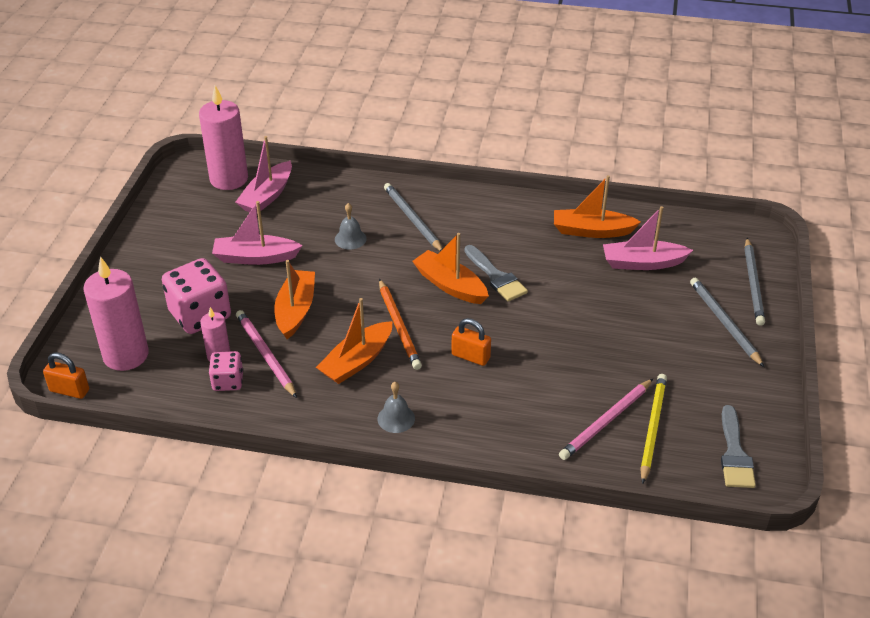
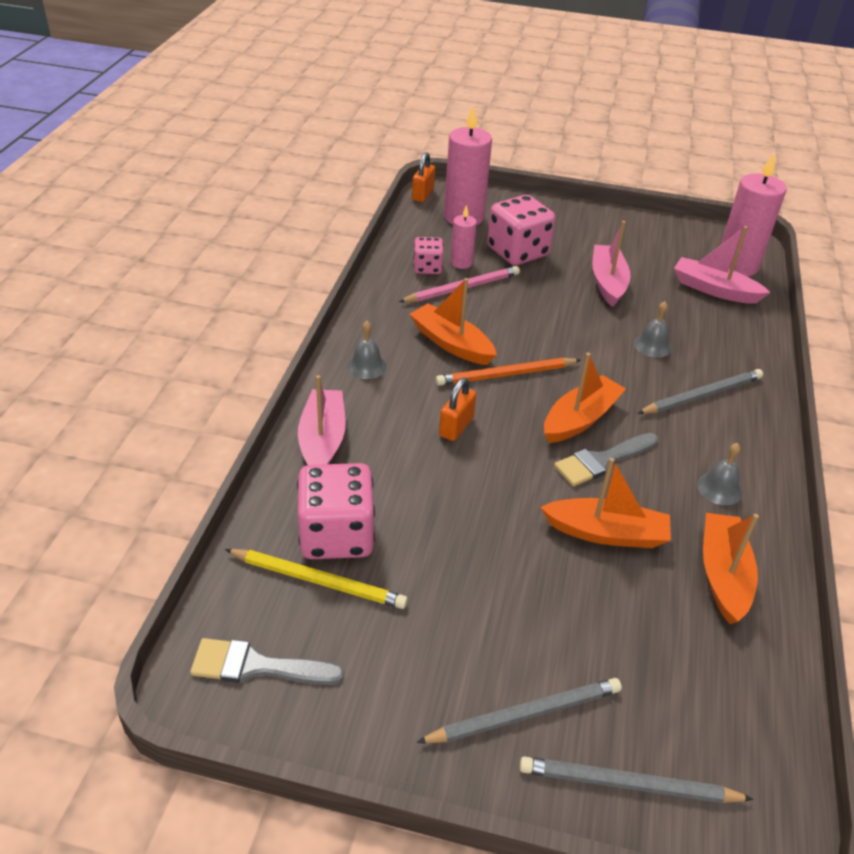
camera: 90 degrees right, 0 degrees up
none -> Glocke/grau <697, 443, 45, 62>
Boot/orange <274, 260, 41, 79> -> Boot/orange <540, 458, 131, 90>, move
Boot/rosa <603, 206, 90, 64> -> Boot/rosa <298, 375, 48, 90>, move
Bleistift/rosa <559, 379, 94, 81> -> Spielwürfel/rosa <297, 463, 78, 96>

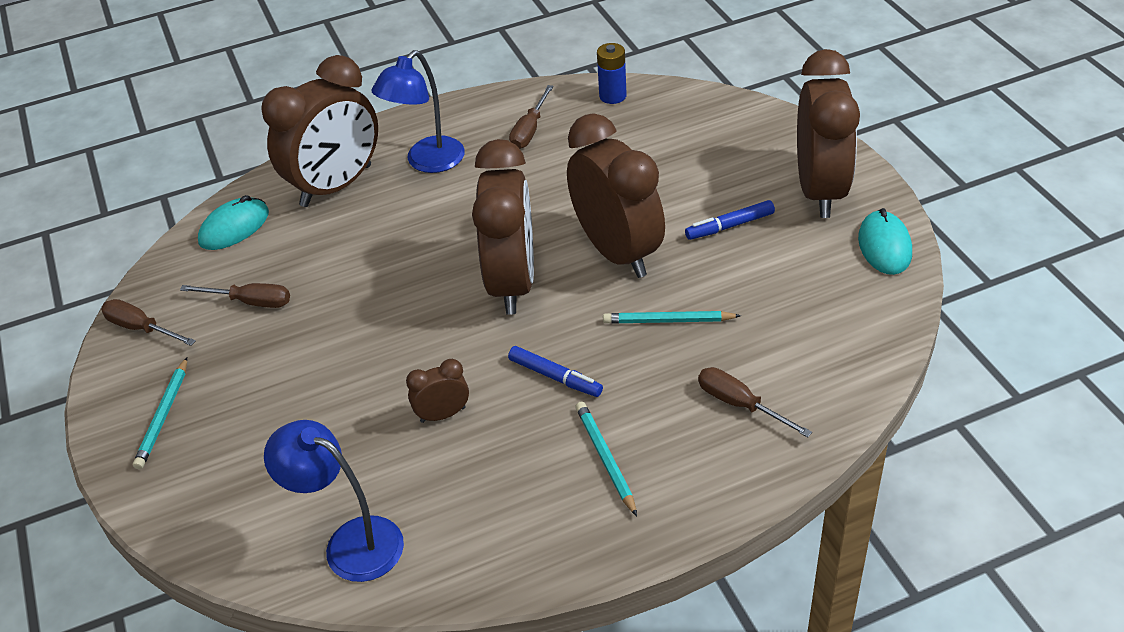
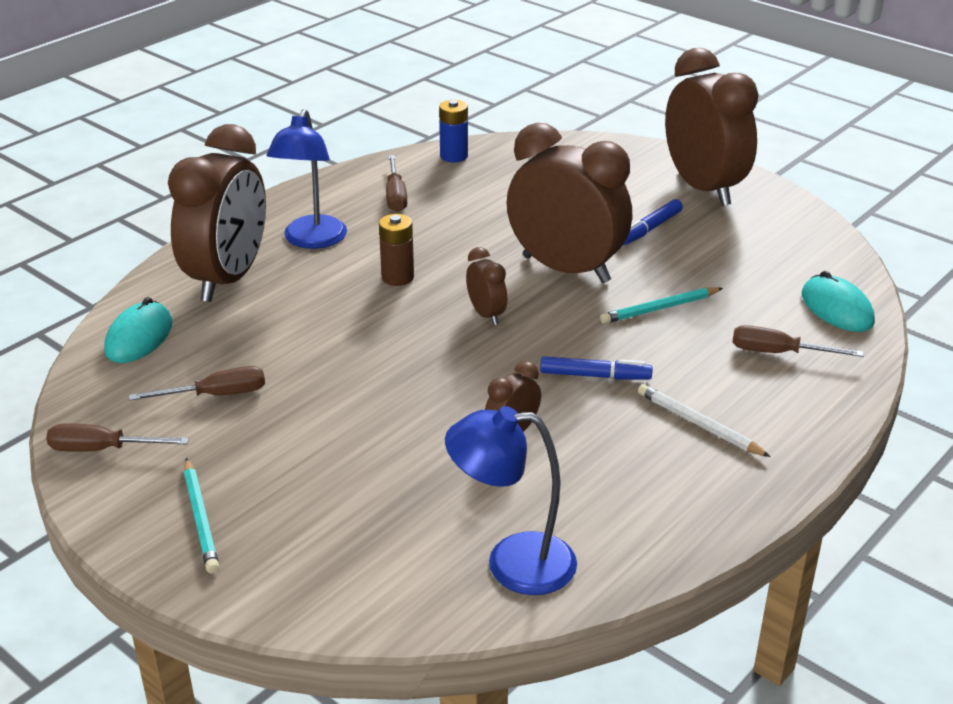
camera: 30 degrees left, 10 degrees down
none -> Batterie/braun <379, 214, 35, 72>
Computermaus/türkis <858, 208, 54, 67> -> Computermaus/türkis <802, 271, 73, 61>, move
Bleistift/türkis <575, 402, 62, 114> -> Bleistift/weiß <638, 384, 133, 73>
Wecker/braun <472, 139, 62, 176> -> Wecker/braun <466, 247, 41, 78>, x0.44

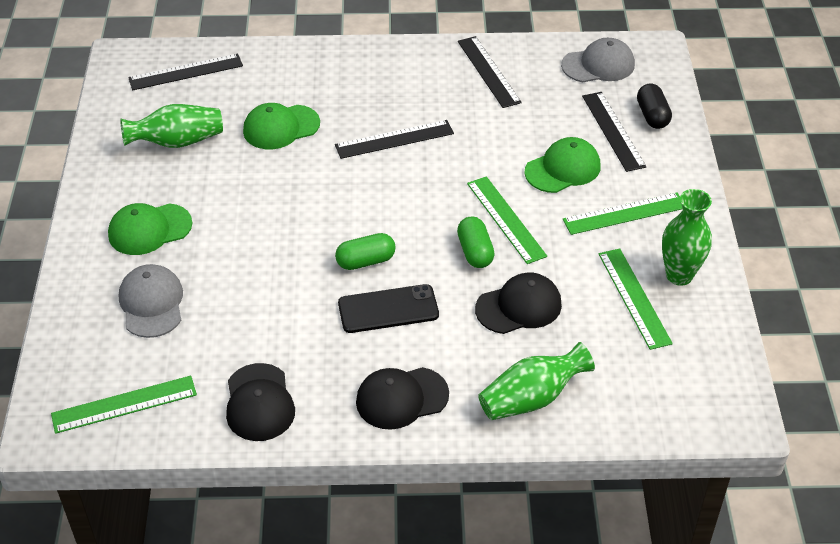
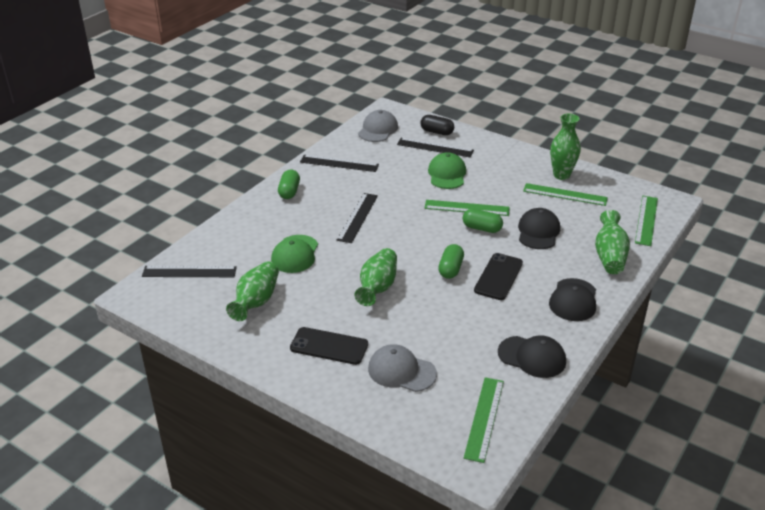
camera: 55 degrees left, 10 degrees down
none -> Kapsel/grün <278, 169, 22, 30>
none -> Vase/grün <355, 248, 42, 58>
Lineal/grün <563, 193, 120, 42> -> Lineal/grün <635, 196, 23, 50>, move
Kappe/grün <108, 203, 84, 52> -> Handy/schwarz <290, 327, 78, 38>
Lineal/schwarz <128, 53, 115, 37> -> Lineal/schwarz <142, 266, 95, 11>, 75 degrees clockwise

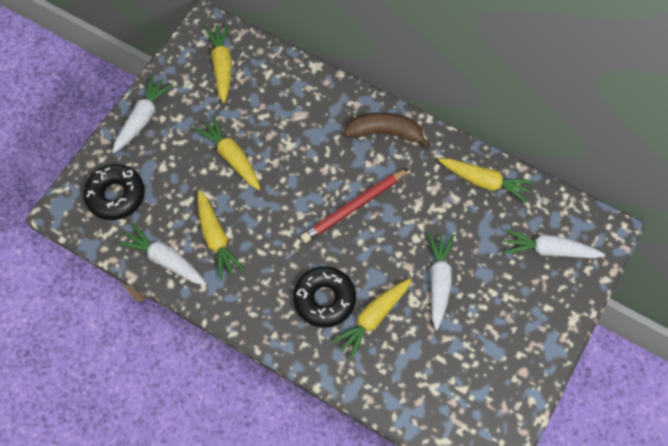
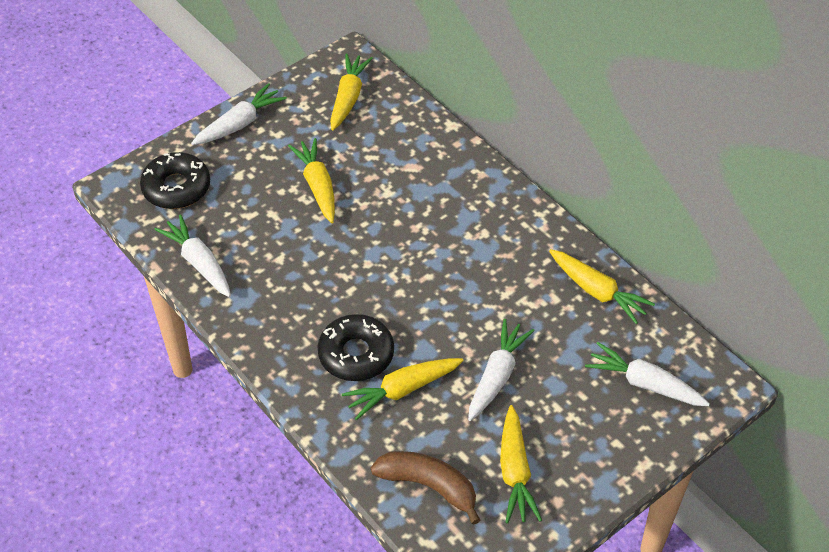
camera: 20 degrees right, 15 degrees down
Bleistift/rot <300, 168, 109, 75> -> none
Karotte/gelb <197, 190, 48, 91> -> Karotte/gelb <500, 405, 42, 119>, move
Banane/braun <344, 112, 87, 36> -> Banane/braun <371, 451, 109, 74>, move

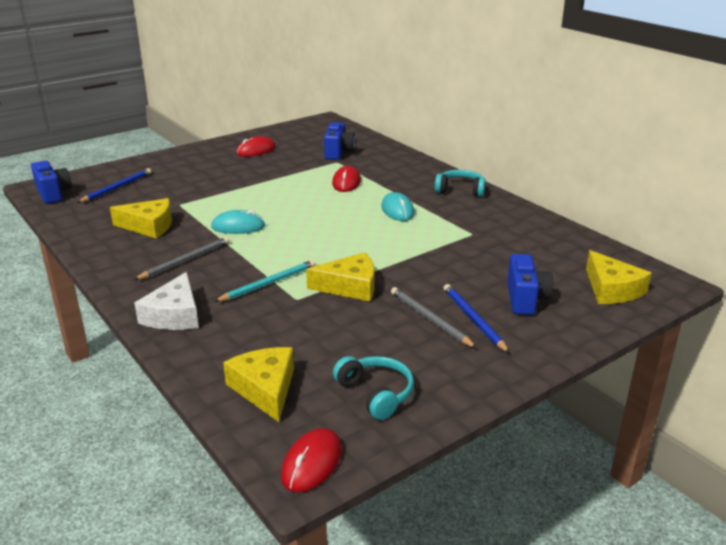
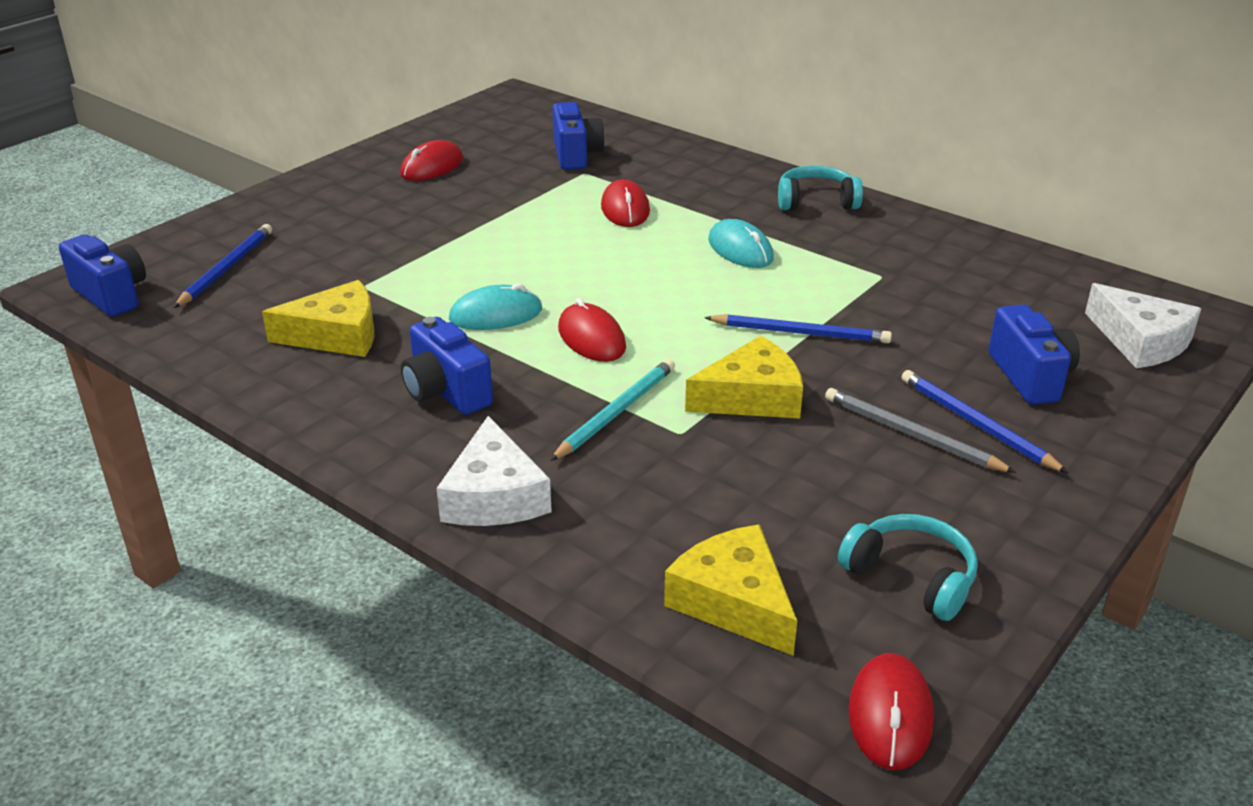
camera: 15 degrees left, 5 degrees up
none -> Computermaus/rot <558, 298, 68, 64>
none -> Bleistift/blau <704, 314, 188, 29>
Bleistift/grau <134, 237, 96, 43> -> Kamera/blau <401, 317, 92, 98>
Käse/gelb <586, 250, 66, 54> -> Käse/weiß <1085, 283, 117, 85>

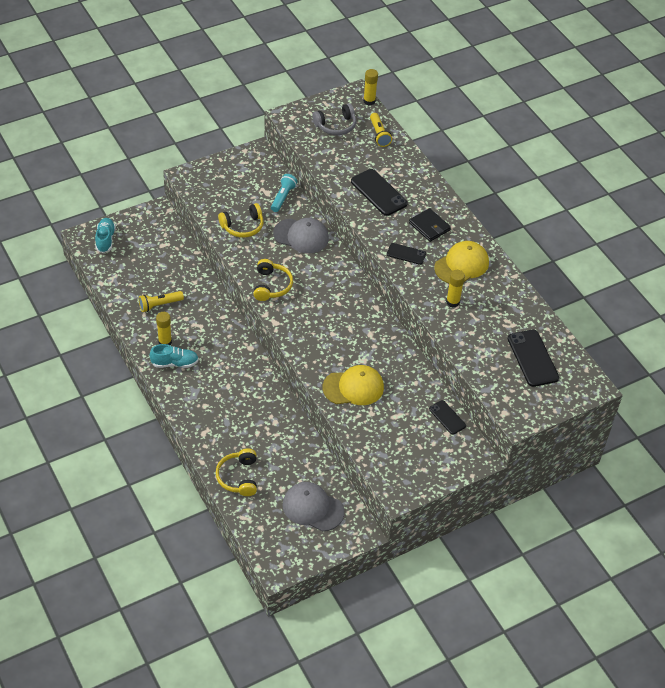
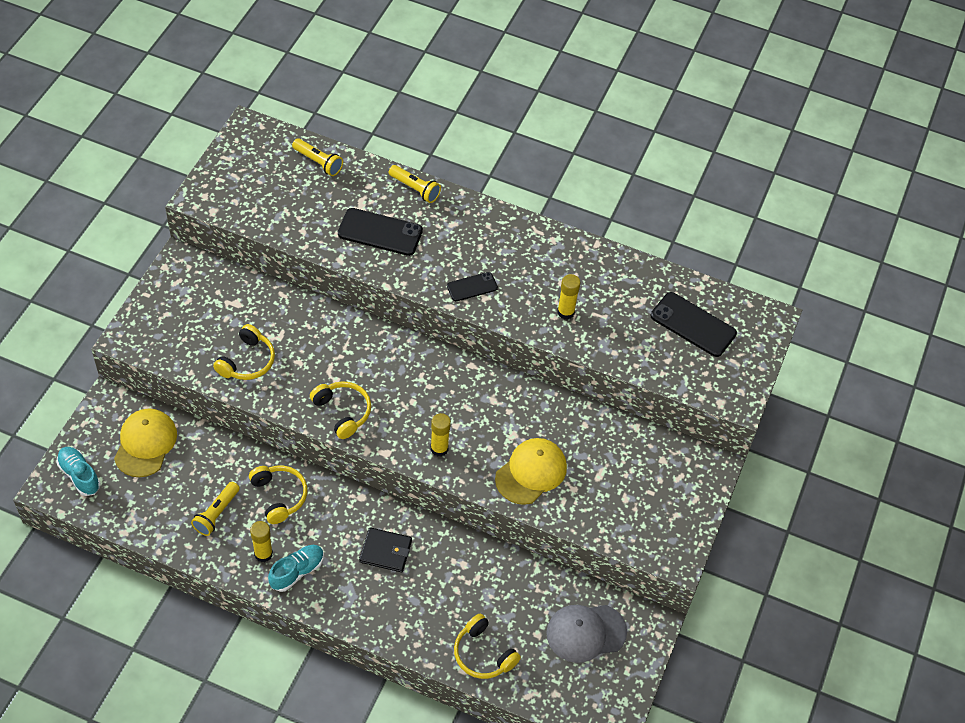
camera: 40 degrees left, 5 degrees up
Taschenlampe/türkis <271, 174, 27, 38> -> none
Kappe/grau <273, 218, 56, 35> -> none
Kopfhörer/grau <312, 103, 44, 32> -> none
Handy/schwarz <429, 400, 37, 35> -> none
none -> Kopfhörer/gelb <249, 466, 59, 58>
none -> Taschenlampe/gelb <389, 165, 52, 38>
Klebestift/gelb <363, 69, 15, 36> -> Klebestift/gelb <431, 413, 20, 44>, move
Geldbörse/schwarz <409, 208, 42, 34> -> Geldbörse/schwarz <359, 527, 53, 45>, move
Kappe/gelb <434, 241, 55, 42> -> Kappe/gelb <114, 408, 63, 69>, move

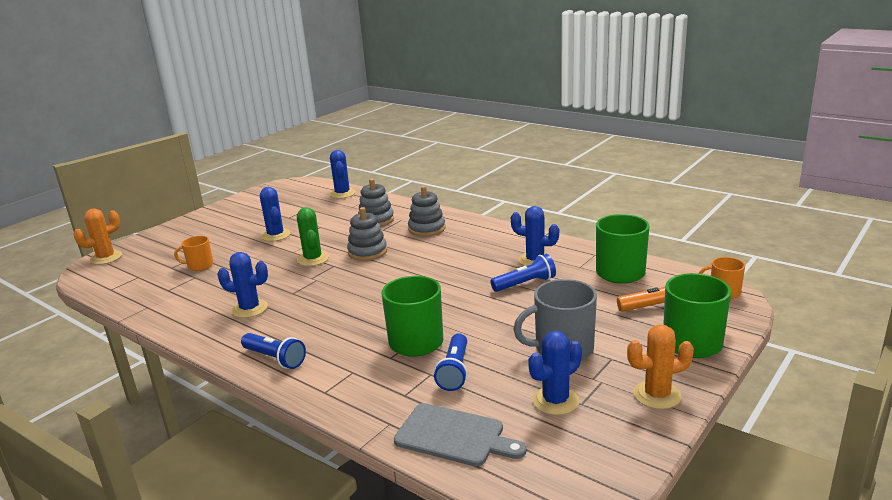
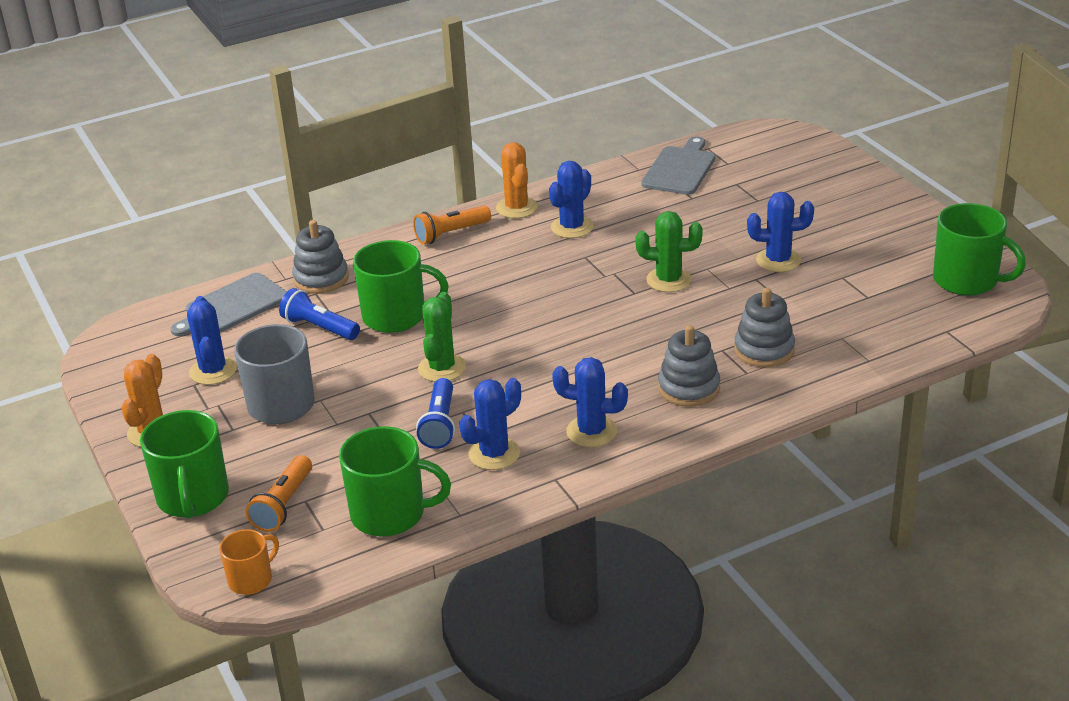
camera: 115 degrees right, 10 degrees up
Tasse/orange <174, 236, 39, 35> -> none
none -> Kaktus/grün <418, 292, 48, 90>
none -> Schneidebrett/grau <641, 136, 74, 59>
none -> Tasse/grün <933, 203, 93, 93>
Kaktus/orange <73, 209, 49, 56> -> Kaktus/orange <496, 142, 42, 76>, move
Kaktus/blau <329, 150, 27, 49> -> Kaktus/blau <552, 357, 76, 90>, move
Stapelspielzeug/grau <347, 207, 40, 54> -> Stapelspielzeug/grau <292, 220, 56, 74>, move
Taschenlampe/blau <241, 333, 65, 36> -> Taschenlampe/orange <413, 205, 78, 39>

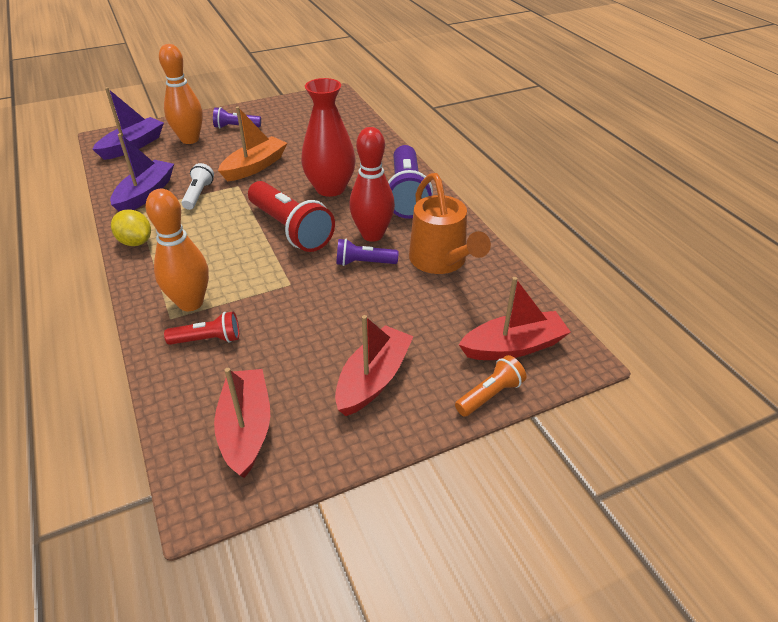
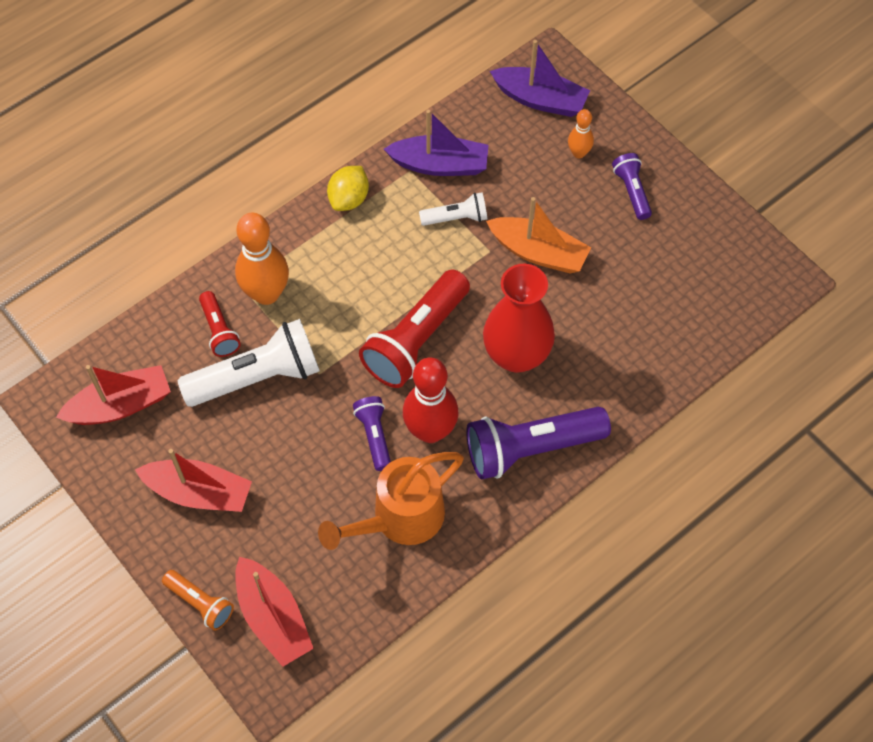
camera: 75 degrees right, 20 degrees up
none -> Taschenlampe/weiß <178, 319, 142, 88>
Bowlingkegel/orange <159, 44, 44, 100> -> Bowlingkegel/orange <568, 109, 26, 49>, x0.52

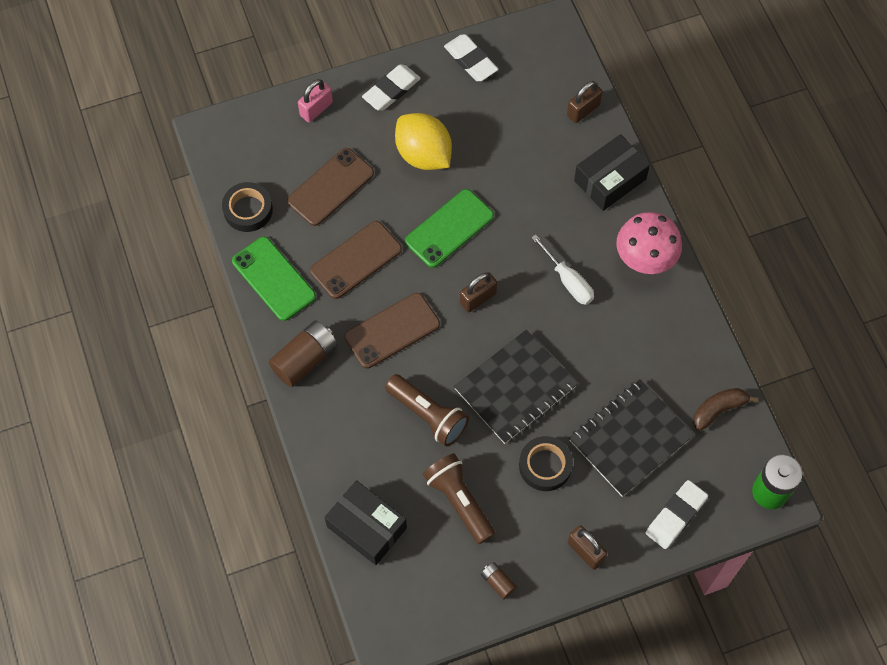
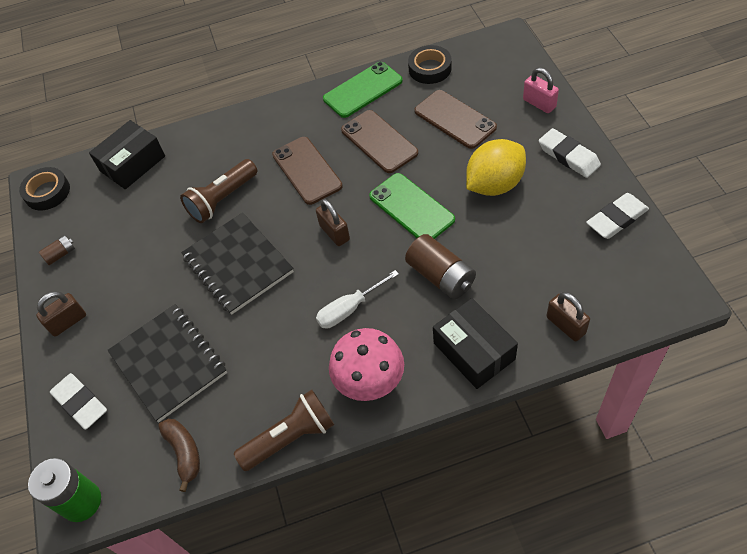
camera: 100 degrees right, 10 degrees down
Batterie/braun <269, 320, 69, 67> -> Batterie/braun <405, 234, 71, 65>, move
Taschenlampe/braun <423, 453, 72, 91> -> Taschenlampe/braun <234, 390, 100, 81>, move
Klebeband/schwarz <519, 436, 54, 55> -> Klebeband/schwarz <19, 167, 51, 43>, move

